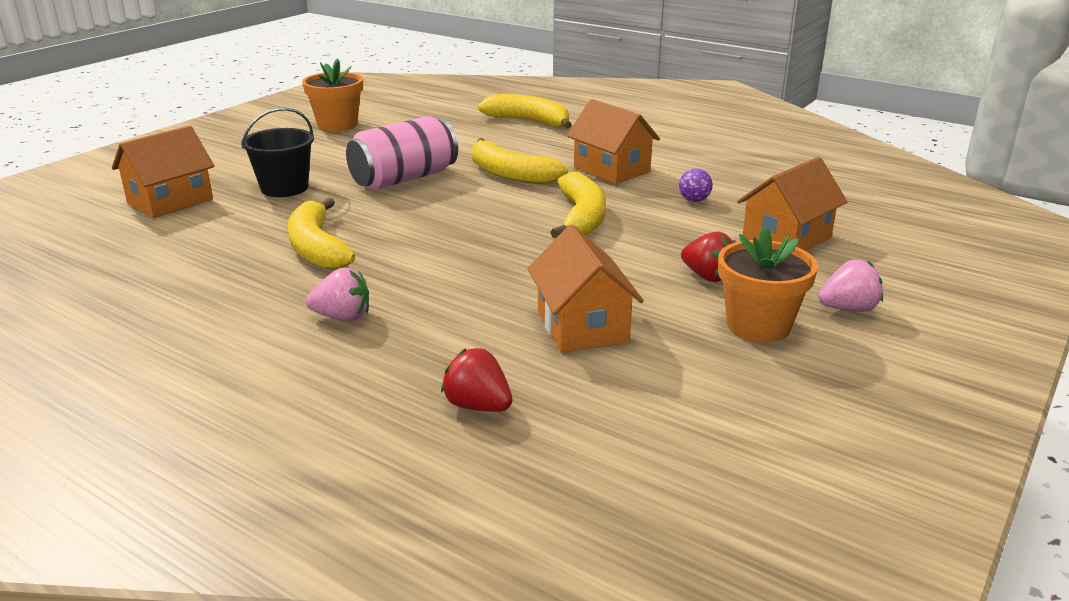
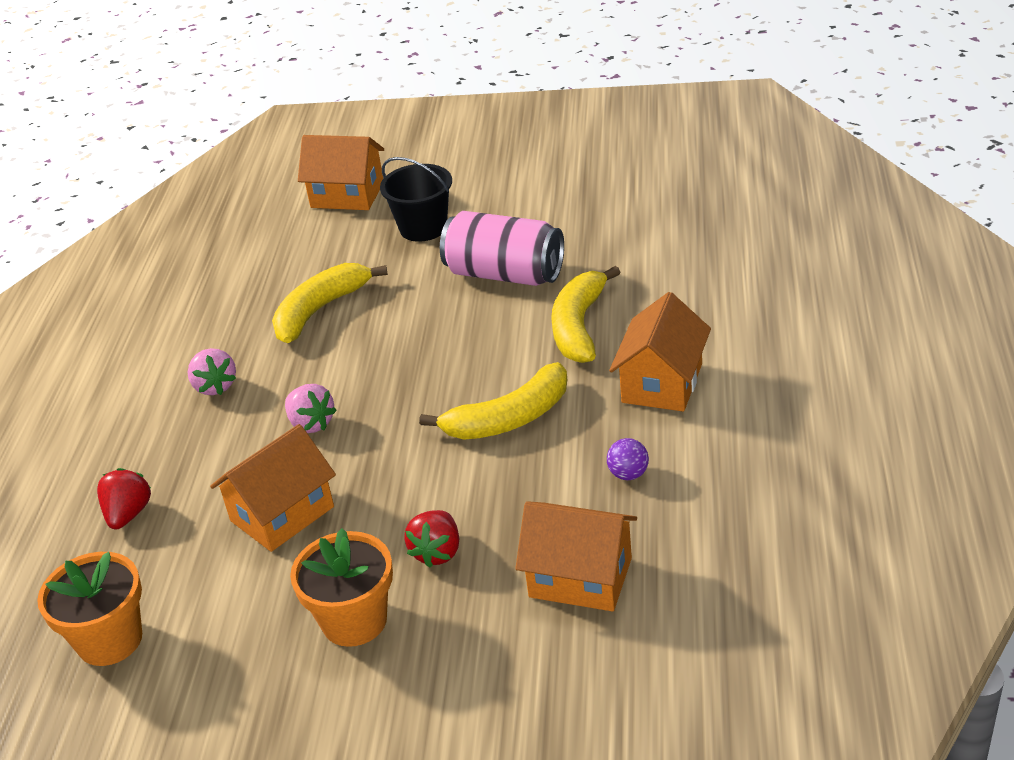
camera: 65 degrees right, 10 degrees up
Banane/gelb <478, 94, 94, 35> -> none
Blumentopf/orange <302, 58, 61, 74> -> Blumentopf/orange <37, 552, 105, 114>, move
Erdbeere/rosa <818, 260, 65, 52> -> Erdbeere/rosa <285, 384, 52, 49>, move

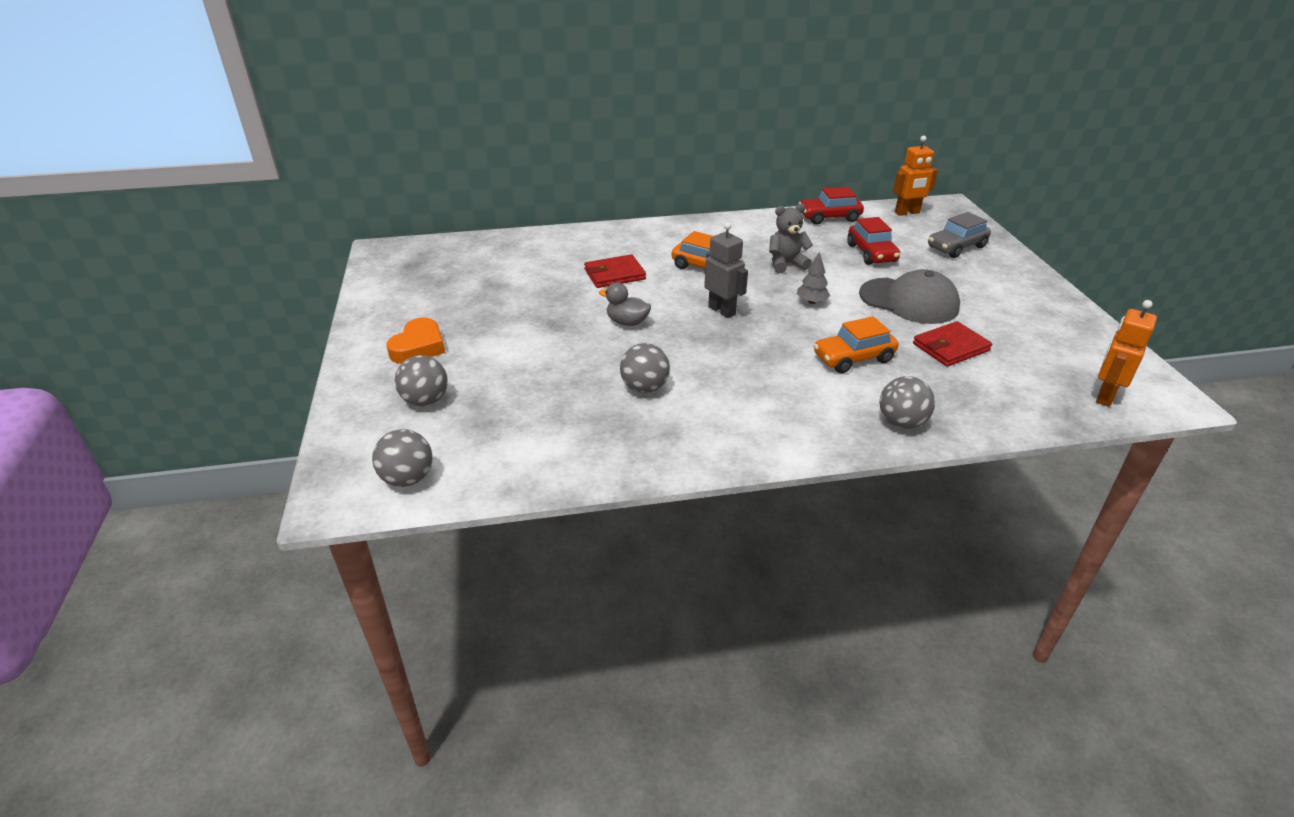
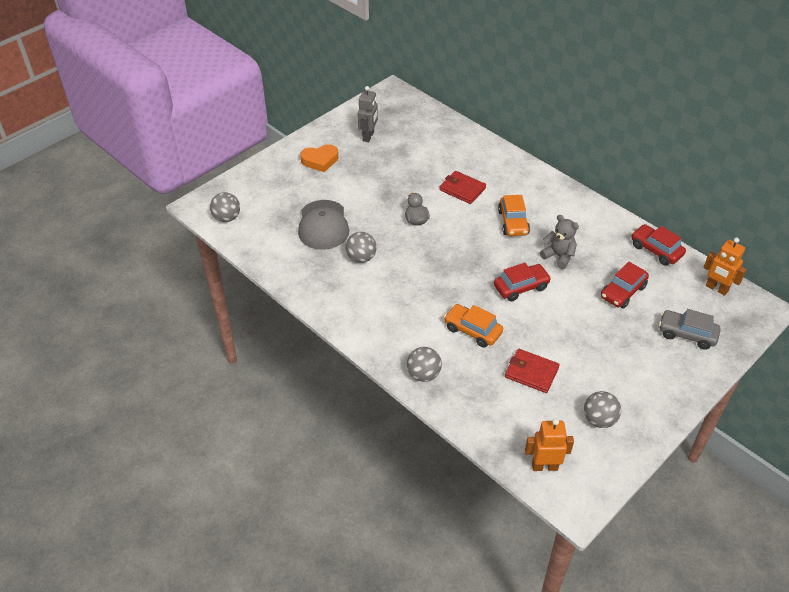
camera: 55 degrees right, 10 degrees up
Ball/grau <395, 355, 53, 51> -> Ball/grau <584, 391, 37, 37>, move
Roboter/grau <704, 222, 44, 96> -> Roboter/grau <358, 86, 20, 56>, move
Kappe/grau <859, 269, 101, 55> -> Kappe/grau <298, 200, 51, 50>, move
Baum/grau <797, 252, 33, 52> -> Auto/rot <494, 262, 57, 40>

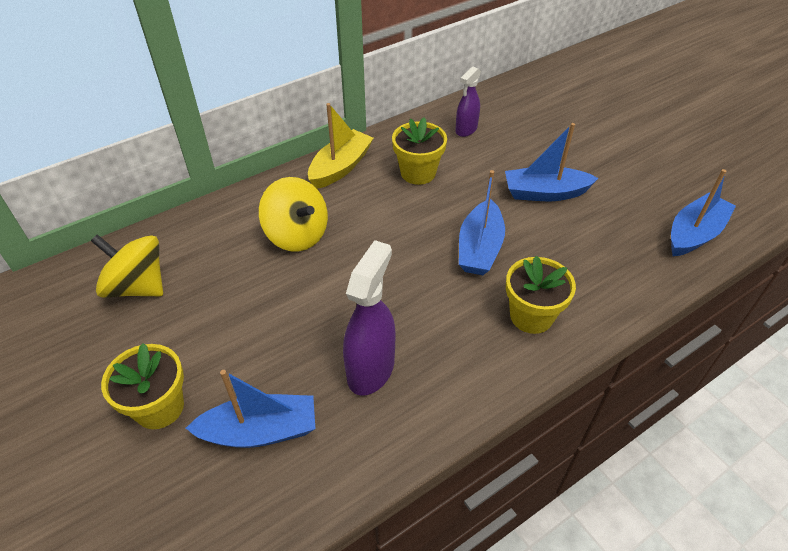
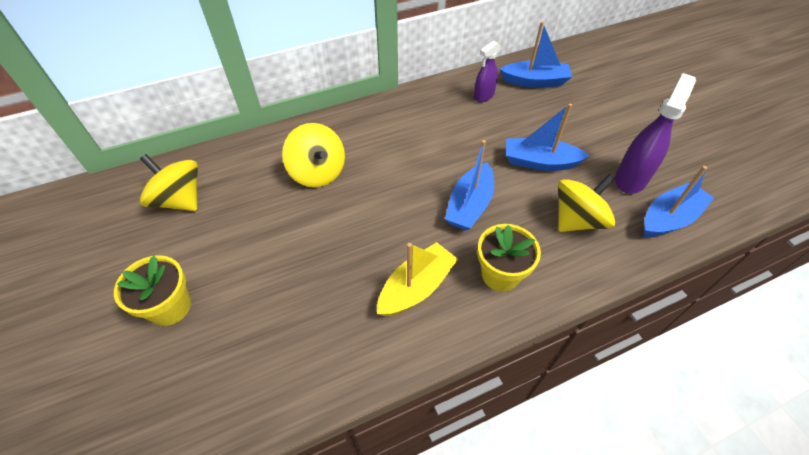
camera: 10 degrees right, 5 degrees up
Blumentopf/gelb <392, 117, 55, 68> -> none
none -> Kreisel/gelb <558, 174, 57, 58>
Boot/blau <186, 370, 129, 78> -> Boot/blau <500, 21, 72, 67>, move
Boot/gelb <308, 103, 66, 86> -> Boot/gelb <377, 242, 81, 74>, move
Sprühflasche/lila <343, 240, 53, 156> -> Sprühflasche/lila <615, 73, 81, 121>, move

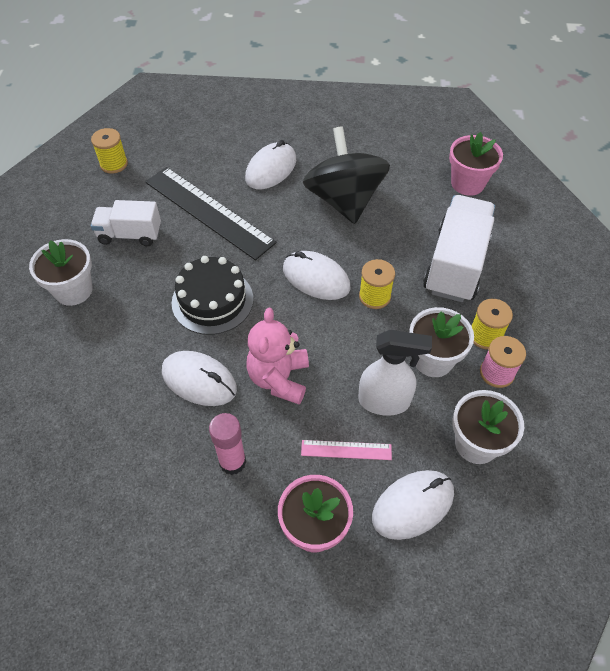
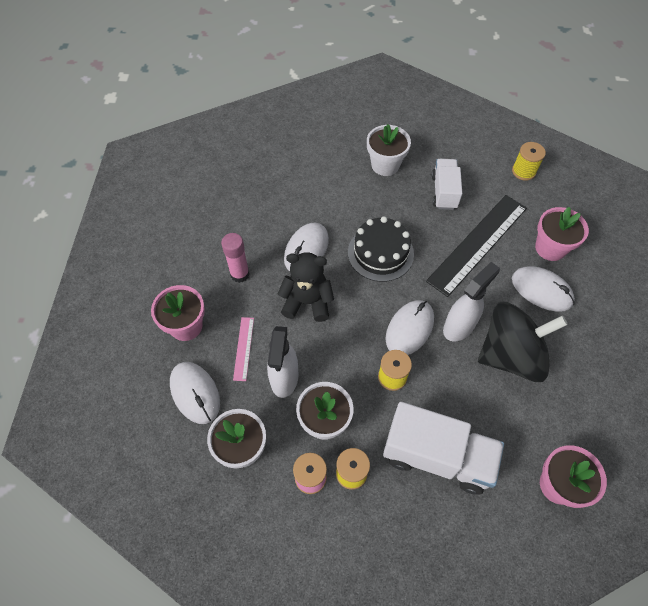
camera: 90 degrees right, 5 degrees up
none -> Sprühflasche/weiß <443, 262, 57, 79>
none -> Blumentopf/rosa <535, 207, 54, 54>
Teddybär/rosa <246, 308, 63, 96> -> Teddybär/schwarz <278, 252, 56, 70>

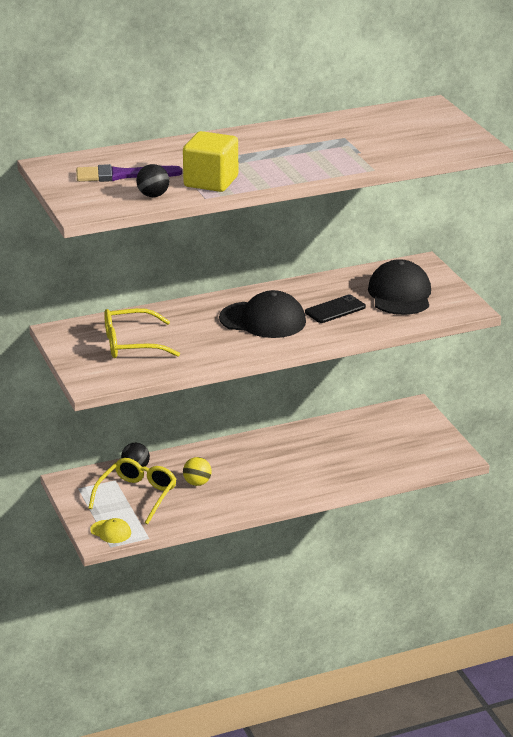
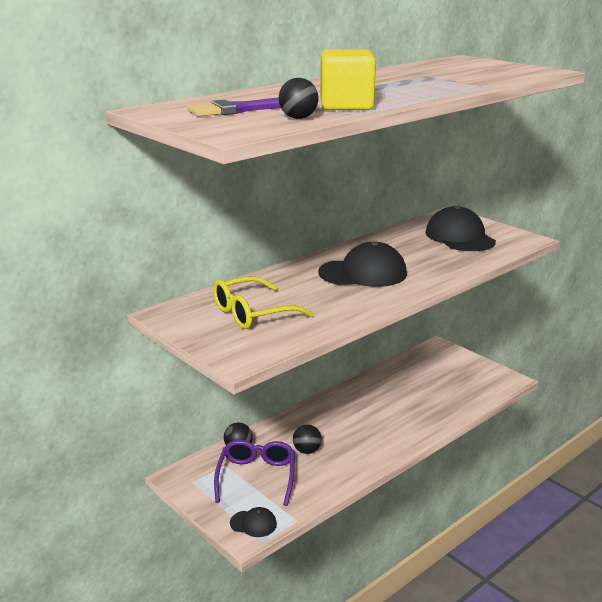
camera: 20 degrees left, 5 degrees down
Handy/schwarz <305, 294, 61, 29> -> none
Brille/gelb <88, 458, 89, 66> -> Brille/lila <214, 440, 81, 66>
Kappe/gelb <90, 518, 41, 25> -> Kappe/schwarz <230, 507, 47, 30>
Ball/gelb <183, 457, 29, 29> -> Ball/schwarz <293, 424, 29, 30>

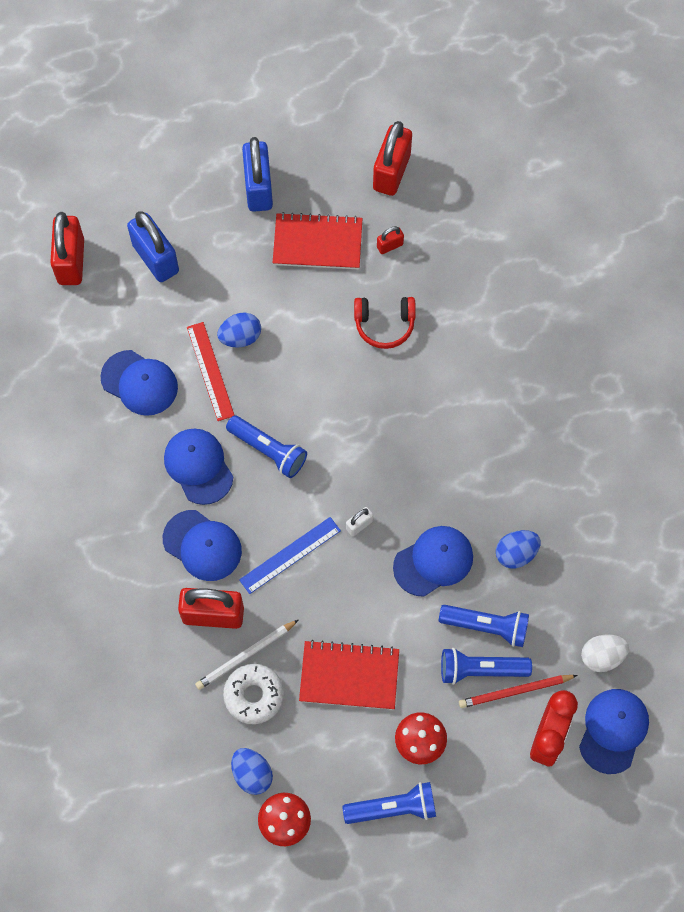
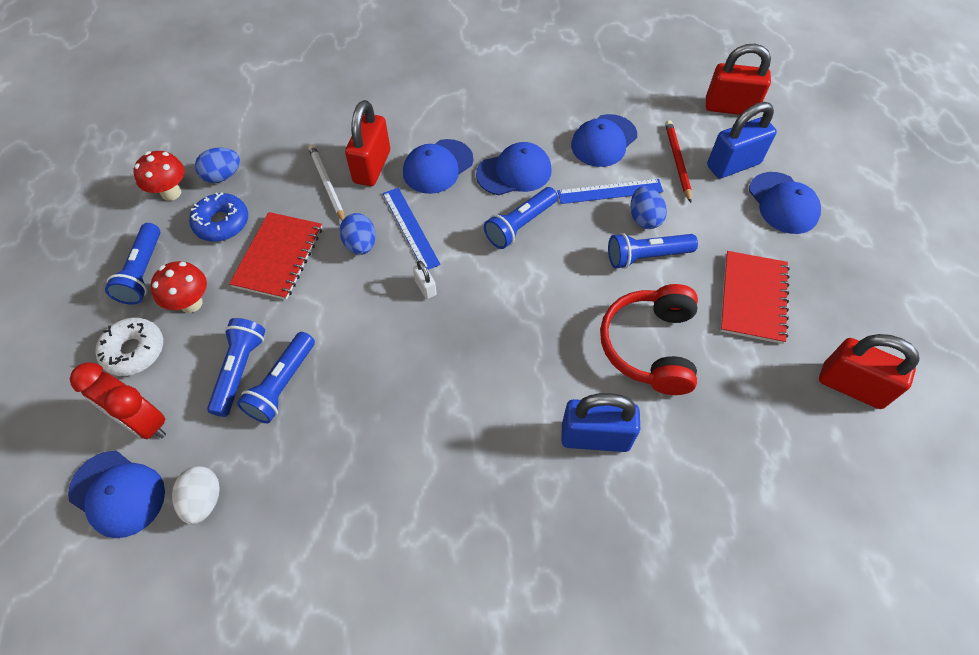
camera: 100 degrees right, 10 degrees down
Vorhängeschloss/rot <377, 226, 27, 28> -> none
none -> Donut/blau <189, 192, 59, 50>
none -> Taschenlampe/blau <608, 233, 90, 36>
Donut/weiß <223, 664, 61, 60> -> Donut/weiß <95, 317, 68, 59>, move
Vorhängeschloss/blau <242, 137, 31, 75> -> Vorhängeschloss/blau <561, 393, 79, 59>, move
Kappe/blau <393, 526, 80, 71> -> Kappe/blau <749, 172, 72, 62>, move
Bleistift/rot <459, 675, 119, 33> -> Bleistift/rot <665, 120, 27, 83>, move
Ei/blau <496, 530, 45, 38> -> Ei/blau <339, 213, 37, 42>, move
Lineal/rot <187, 322, 47, 99> -> Lineal/blau <558, 179, 105, 25>
Kopfhörer/rot <354, 297, 62, 52> -> Kopfhörer/rot <600, 284, 98, 111>, x1.54

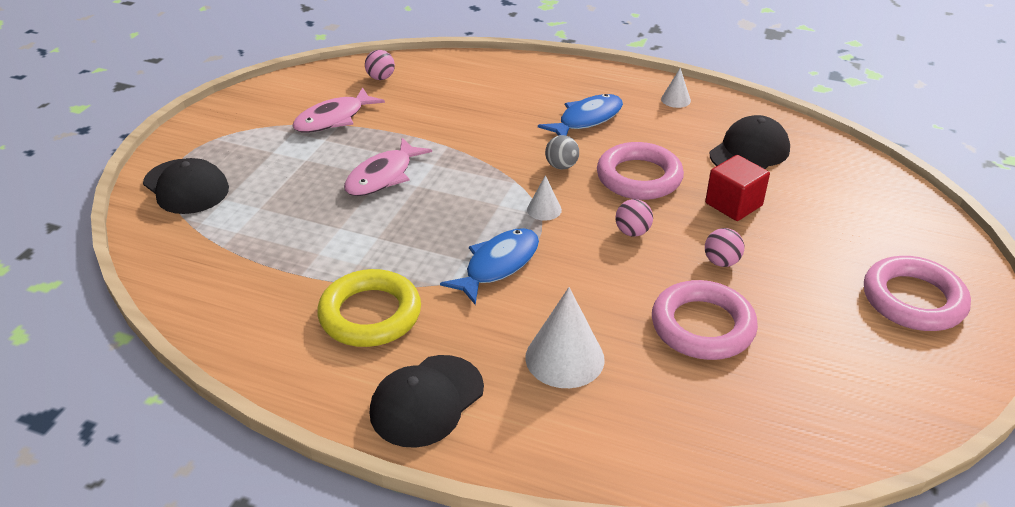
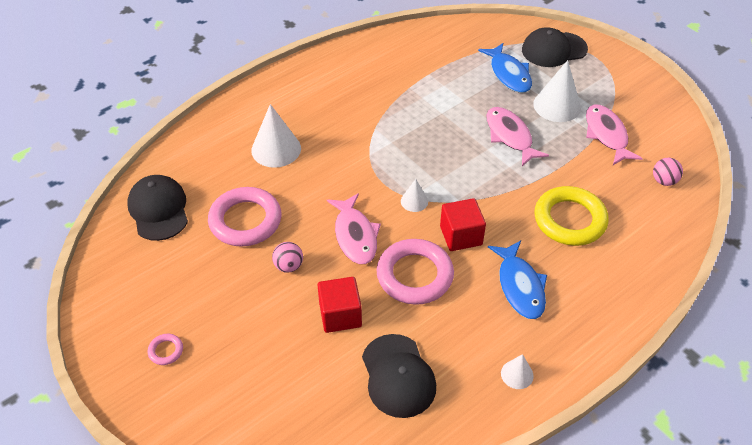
camera: 120 degrees right, 10 degrees up
none -> Kegel/weiß <533, 60, 48, 62>
Ring/gelb <317, 269, 104, 78> -> Ring/gelb <534, 186, 75, 60>, move
Kappe/schwarz <370, 355, 114, 93> -> Kappe/schwarz <127, 175, 61, 66>, move
Fisch/blau <440, 228, 99, 77> -> Fisch/blau <478, 43, 54, 50>, move
Ball/grau <545, 135, 34, 35> -> Kubus/rot <440, 198, 46, 53>
Ball/rosa <615, 199, 38, 38> -> Fisch/rosa <327, 193, 54, 71>
Ring/rosa <864, 256, 107, 75> -> Ring/rosa <148, 334, 35, 31>, x0.42

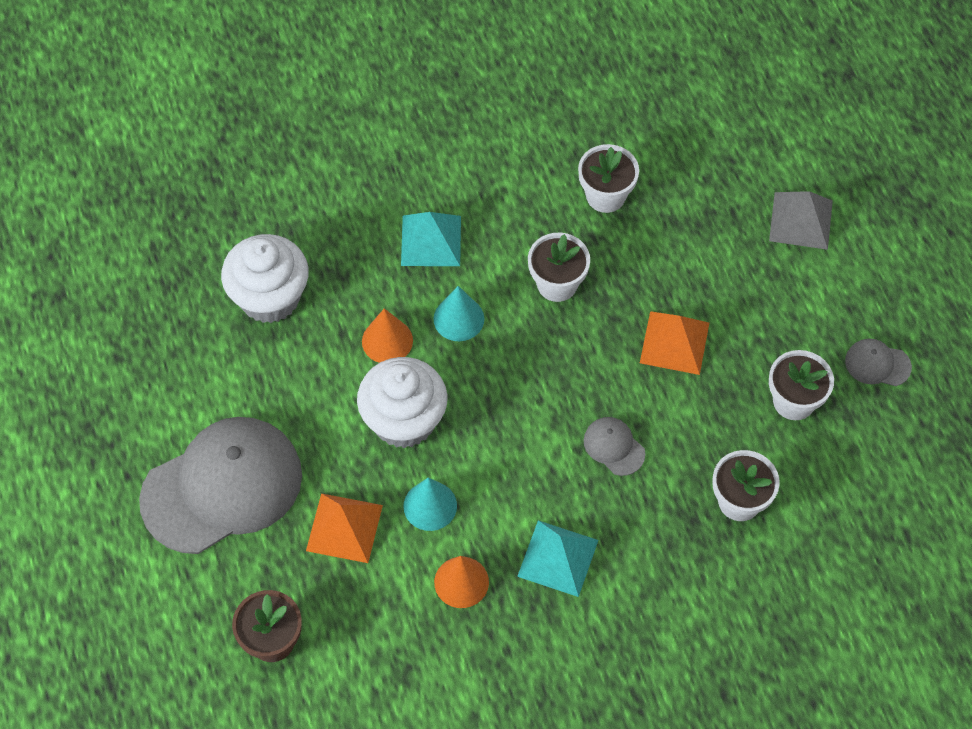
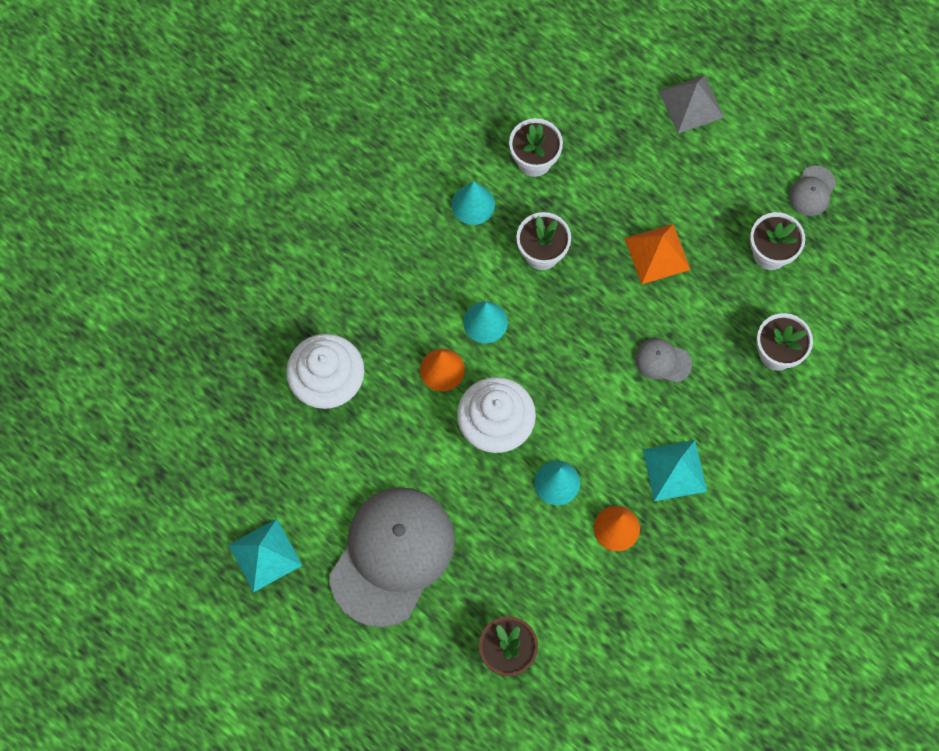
camera: 30 degrees left, 10 degrees up
Pyramide/orange <306, 493, 77, 70> -> none
none -> Kegel/türkis <452, 181, 43, 44>
Pyramide/türkis <401, 212, 60, 54> -> Pyramide/türkis <229, 519, 74, 73>, move
Kappe/grau <845, 339, 67, 47> -> Kappe/grau <789, 166, 47, 50>, 45 degrees counterclockwise

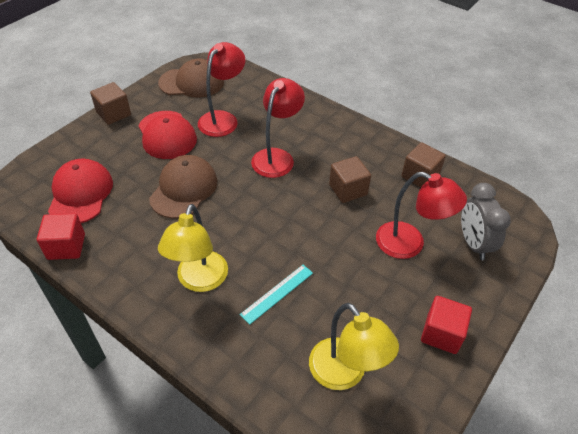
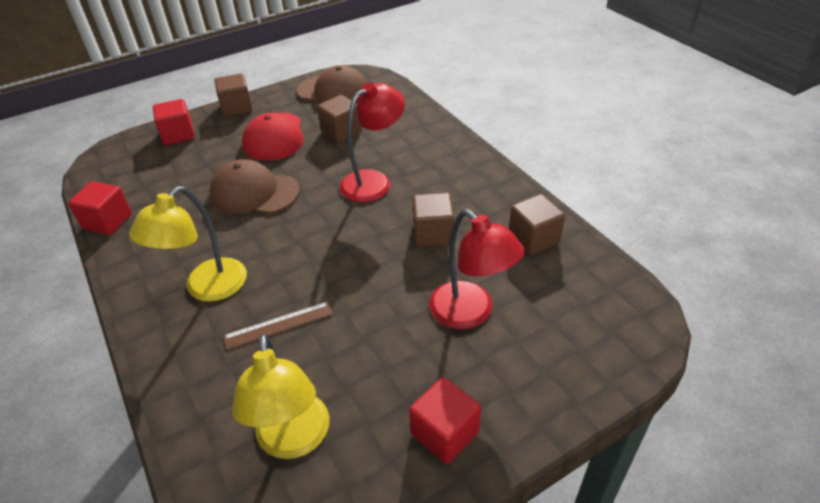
camera: 25 degrees right, 5 degrees down
Kappe/rot <48, 159, 65, 64> -> none
Wecker/grau <461, 183, 50, 77> -> none
none -> Kubus/rot <153, 99, 42, 46>
Lampe/rot <198, 42, 47, 95> -> Kubus/braun <317, 95, 45, 48>
Lineal/türkis <240, 265, 73, 60> -> Lineal/braun <223, 302, 110, 48>
Kappe/braun <149, 155, 68, 64> -> Kappe/braun <210, 159, 90, 55>, 120 degrees counterclockwise

